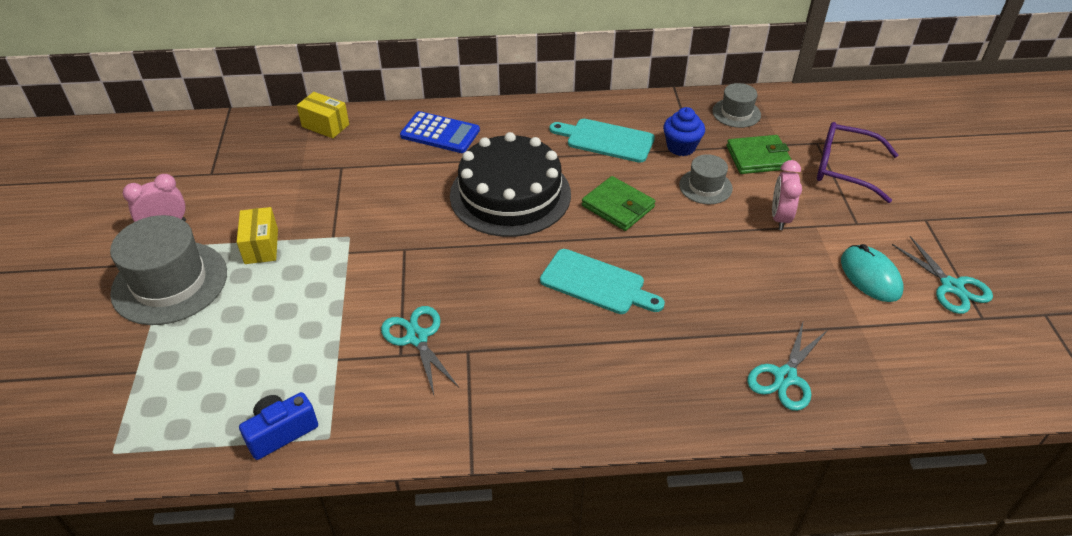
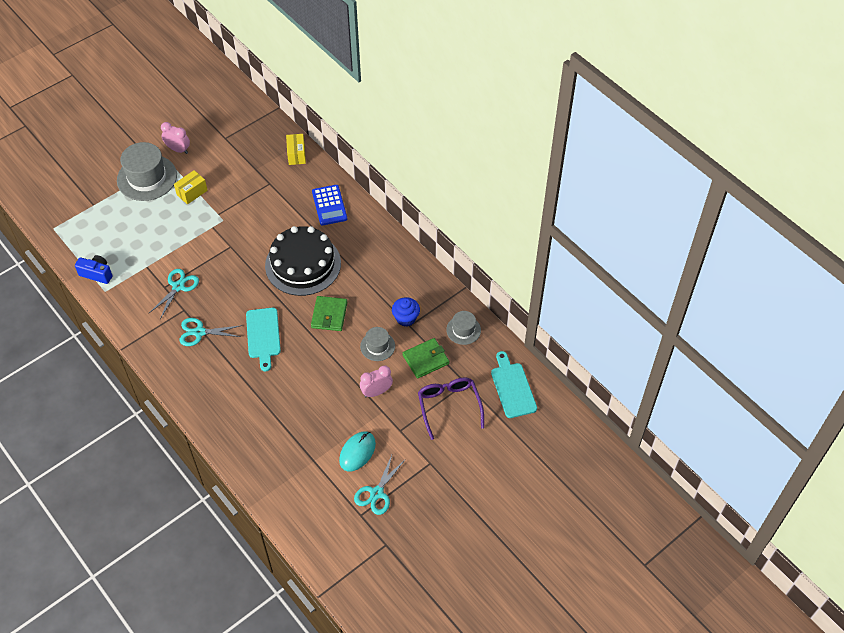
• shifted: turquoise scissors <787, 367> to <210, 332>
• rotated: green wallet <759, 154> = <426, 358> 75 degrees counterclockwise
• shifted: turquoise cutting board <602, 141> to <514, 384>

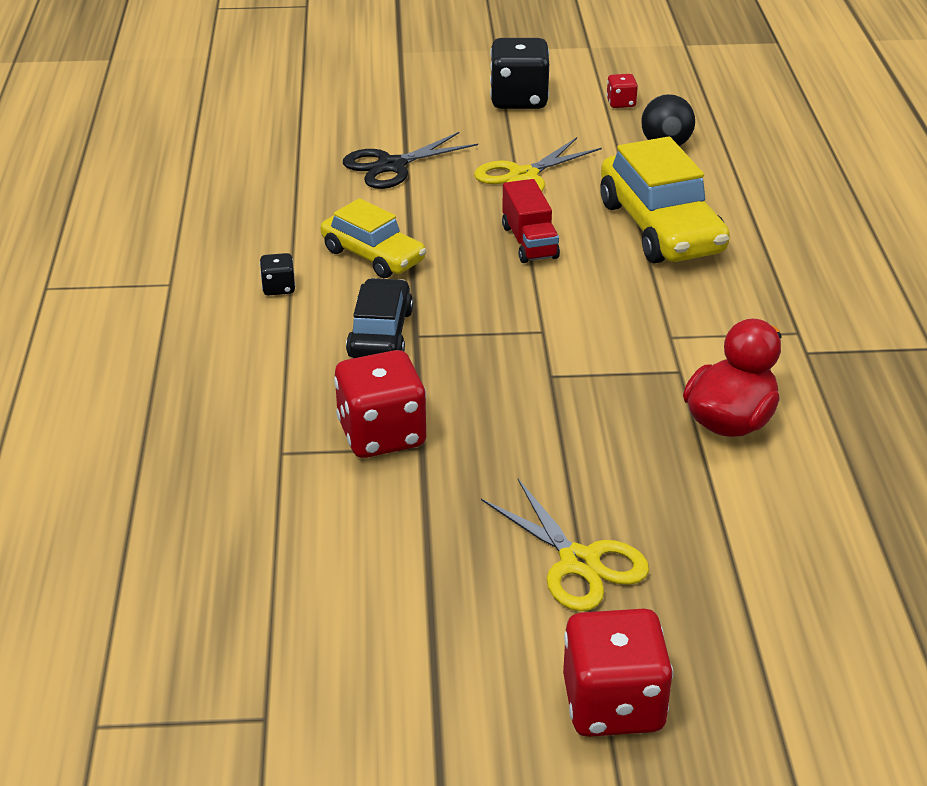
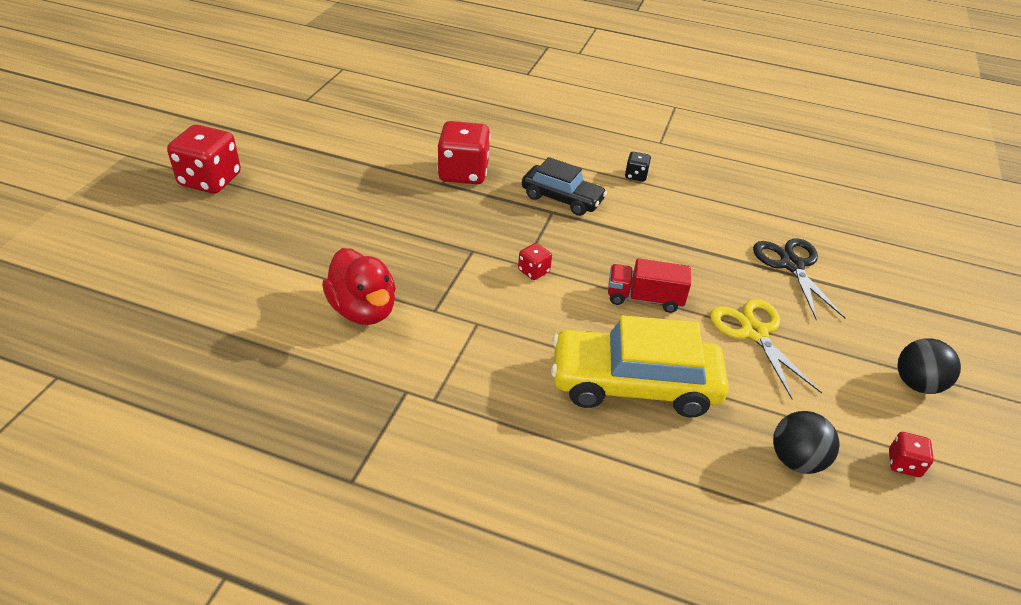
• new: red dice <535, 261>
• swapped: black dice <519, 73> to black ball <929, 366>
• gone: yellow car <373, 238>
• gone: yellow scissors <565, 545>

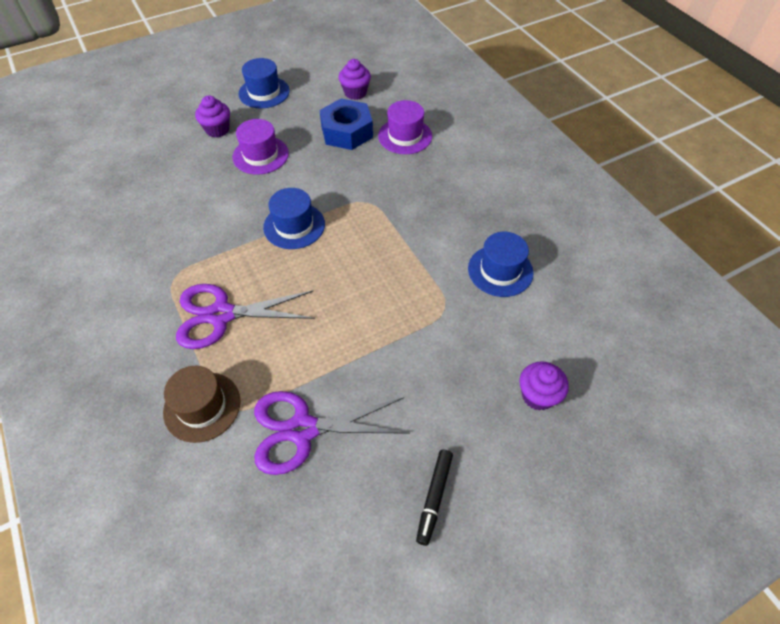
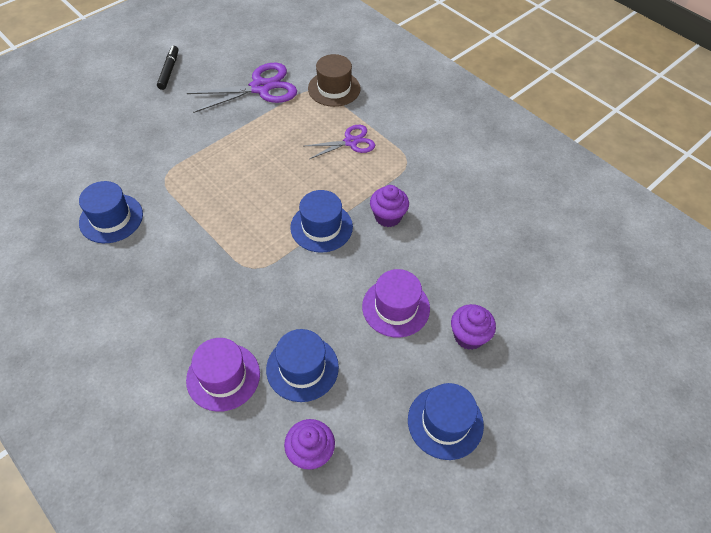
• swapped: blue nut <346, 124> to blue hat <302, 365>
• scaled: purple scissors <245, 316> = <340, 142> x0.62
• shifted: purple cupcake <544, 386> to <389, 206>

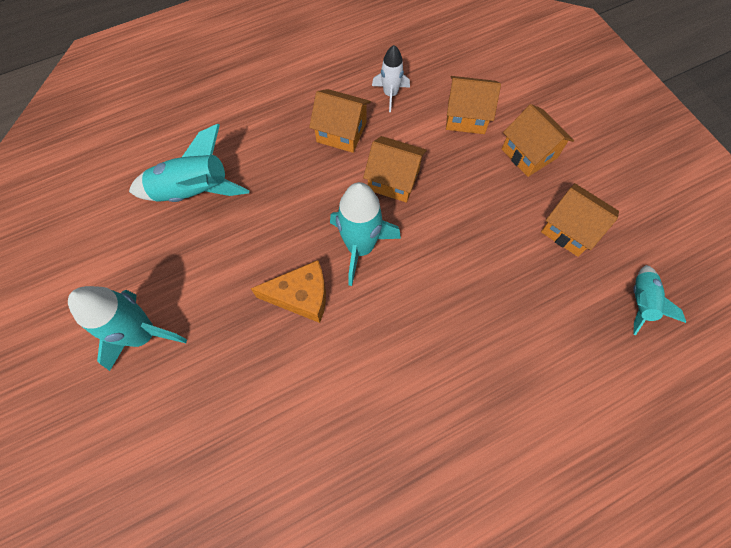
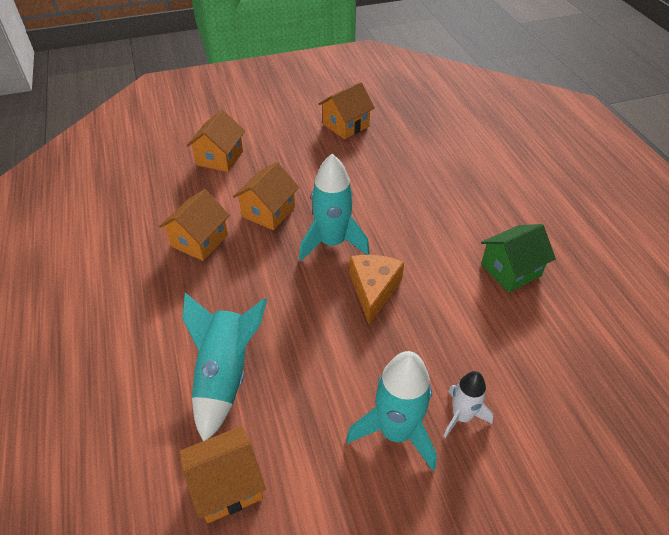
• shifted: orange house <538, 140> to <222, 474>
• shifted: white rocket <391, 78> to <468, 404>
• new: green house <518, 258>
• gone: turquoise rocket <660, 300>

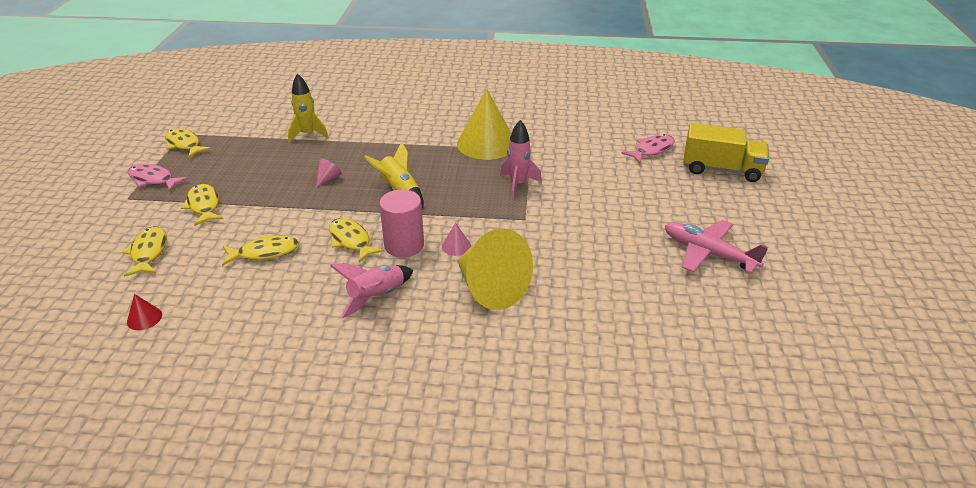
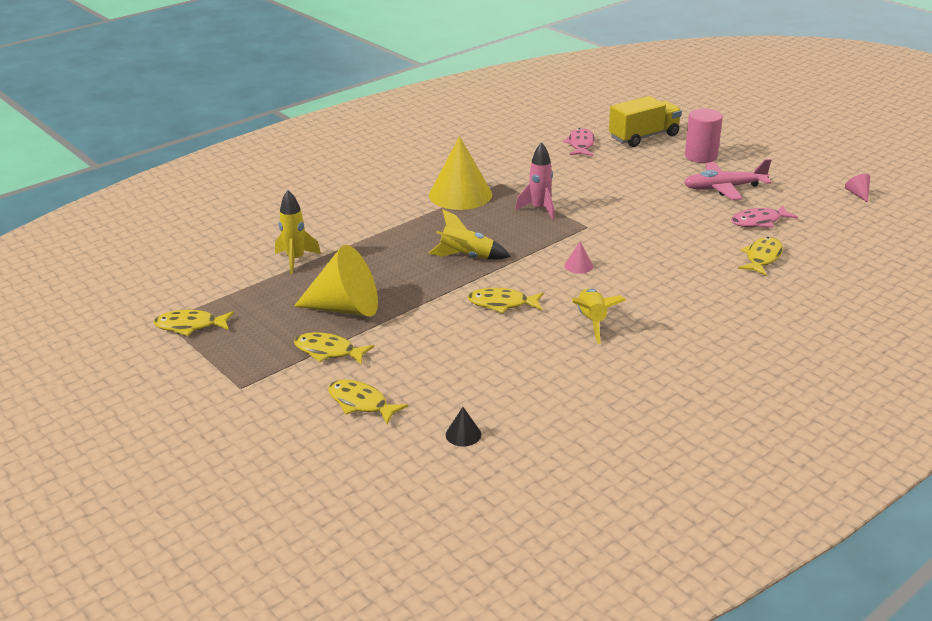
• shifted: yellow cone <495, 269> to <336, 281>
• repainted: red cone <144, 312> to black cone <463, 426>
• repainted: pink rocket <371, 290> to yellow rocket <599, 316>
• shifted: pink cylinder <401, 223> to <704, 135>
• shifted: pink fish <158, 177> to <764, 217>
• shifted: yellow fish <260, 250> to <760, 256>
• shifted: pink cone <329, 172> to <857, 188>

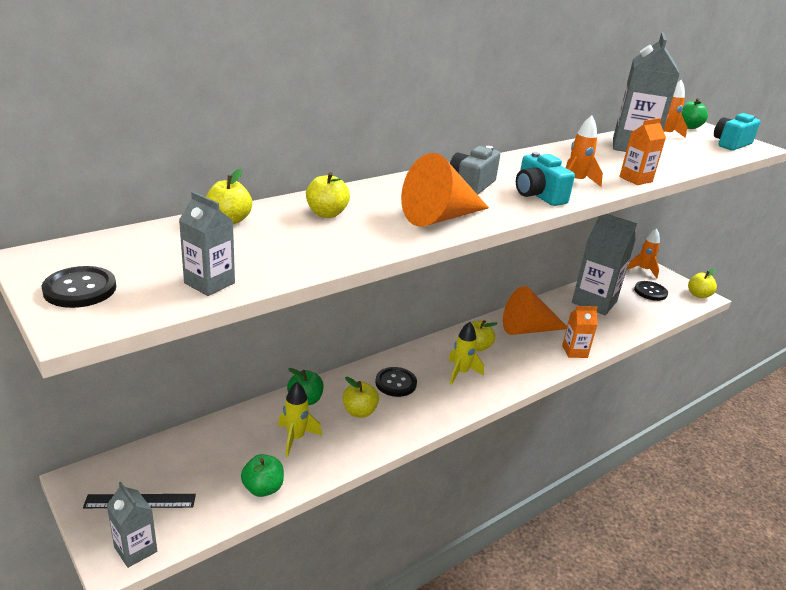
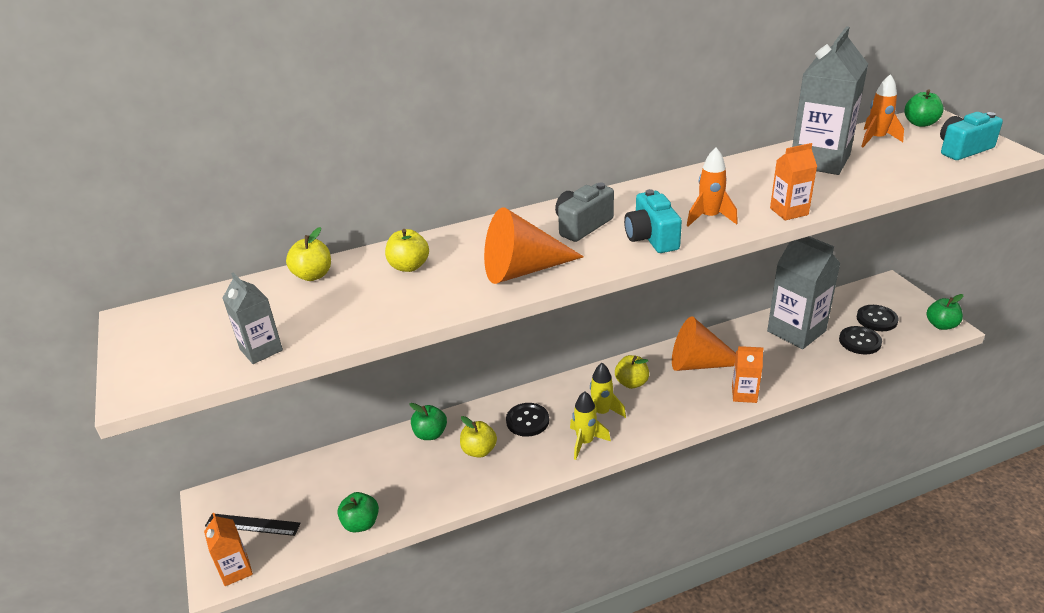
• repainted: grey carton <132, 525> to orange carton <228, 549>
• shifted: yellow rocket <300, 419> to <590, 425>
• shifted: black button <79, 287> to <860, 340>
• repainted: yellow apple <702, 283> to green apple <945, 312>
• gone: orange rocket <643, 253>

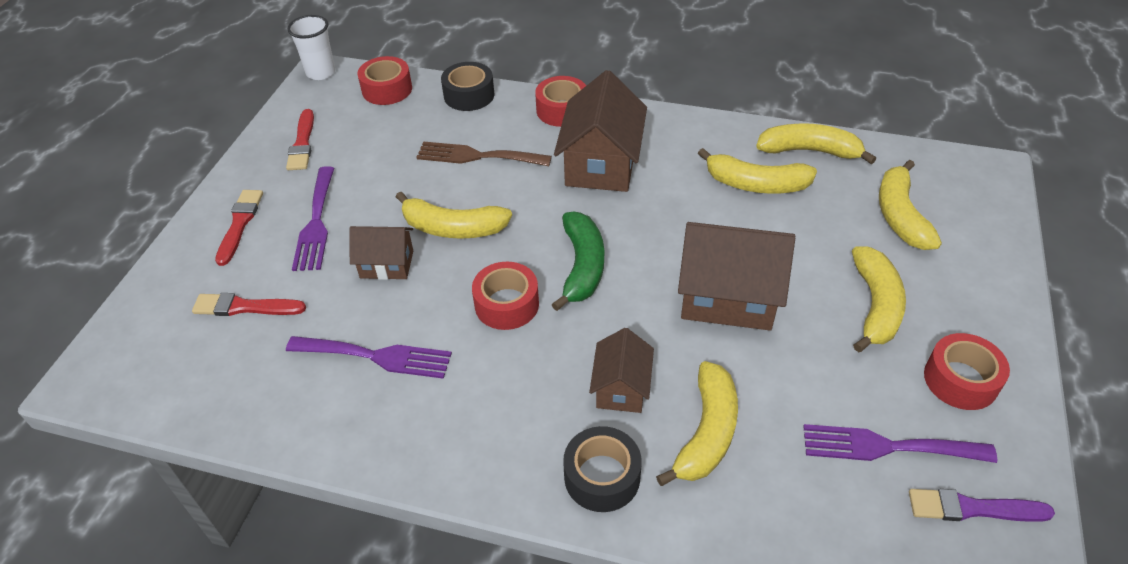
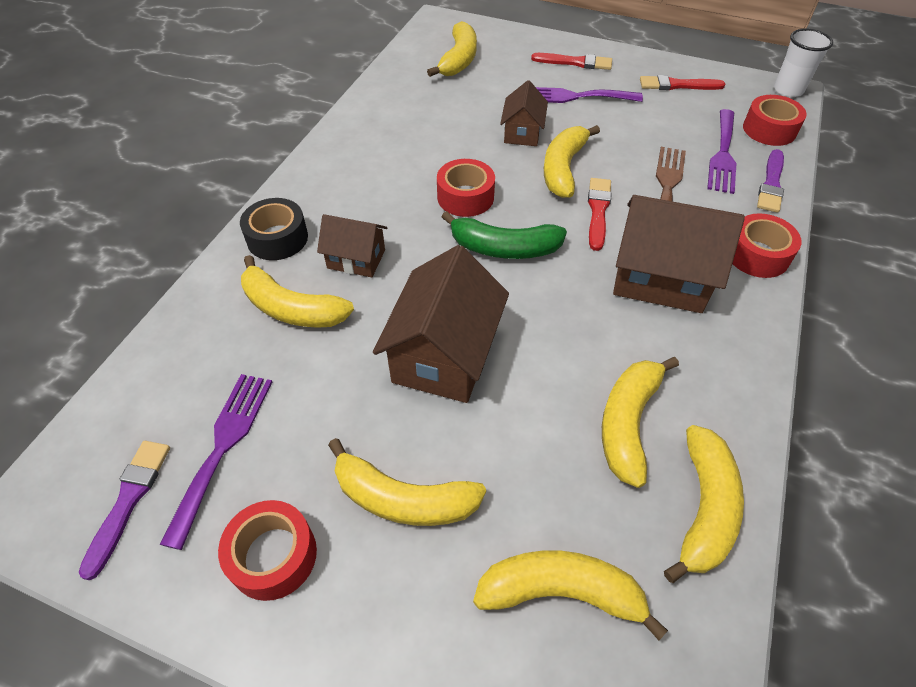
• new: yellow banana <452, 49>
• shifted: red brush <249, 304> to <600, 214>
• shifted: purple fork <369, 357> to <721, 151>
• swapped: black tape <467, 86> to purple brush <770, 181>

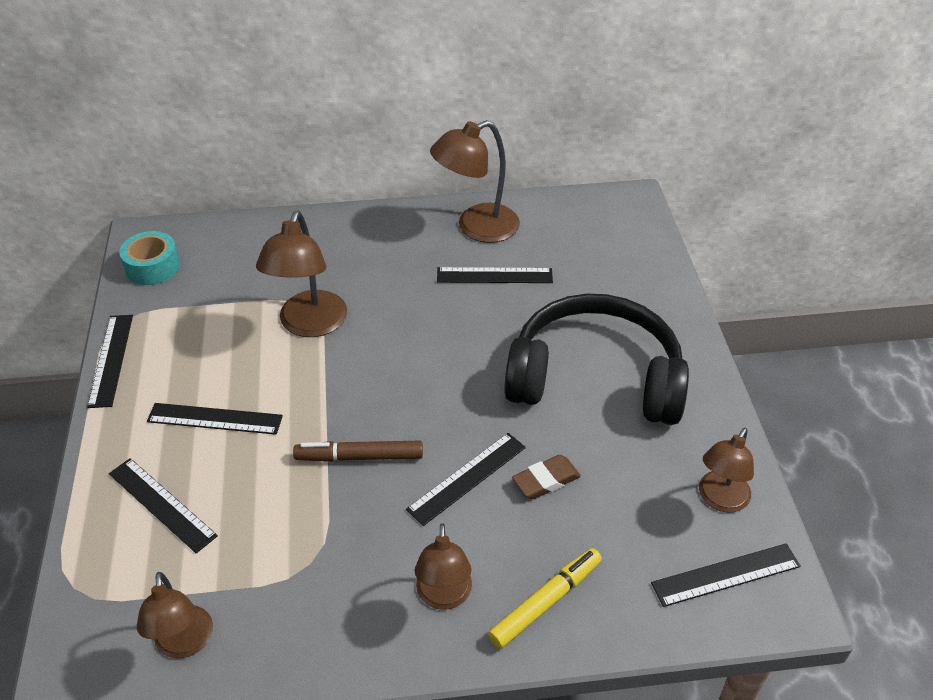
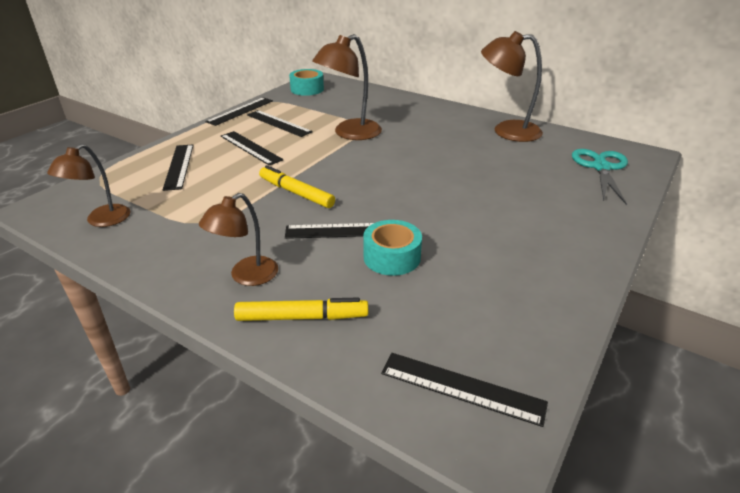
• shifted: black ruler <495, 275> to <280, 123>
• repainted: brown marker <358, 451> to yellow marker <297, 186>
• swapped: brown eraser <546, 477> to turquoise tape <392, 248>
• new: turquoise scissors <600, 177>
• gone: black headphones <596, 359>
• gone: brown lamp <726, 470>

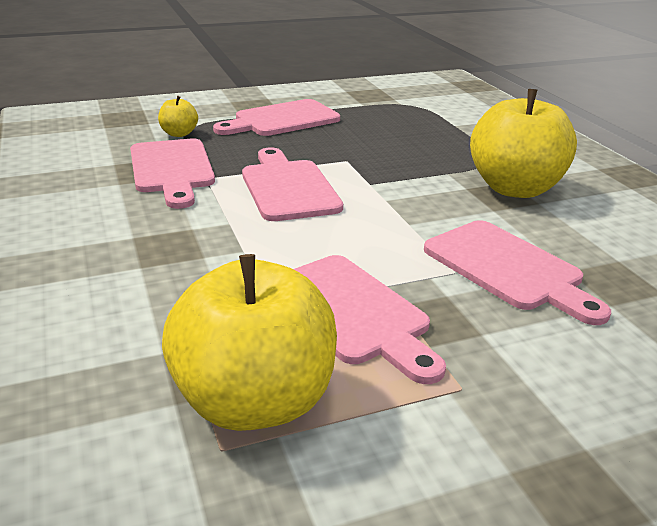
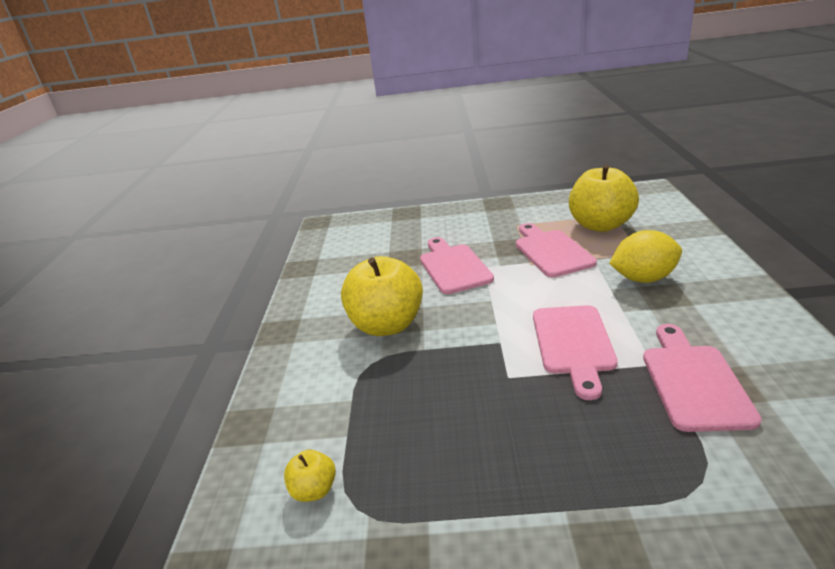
• shifted: yellow apple <178, 116> to <310, 476>
• new: yellow lemon <645, 256>
• gone: pink cutting board <276, 117>

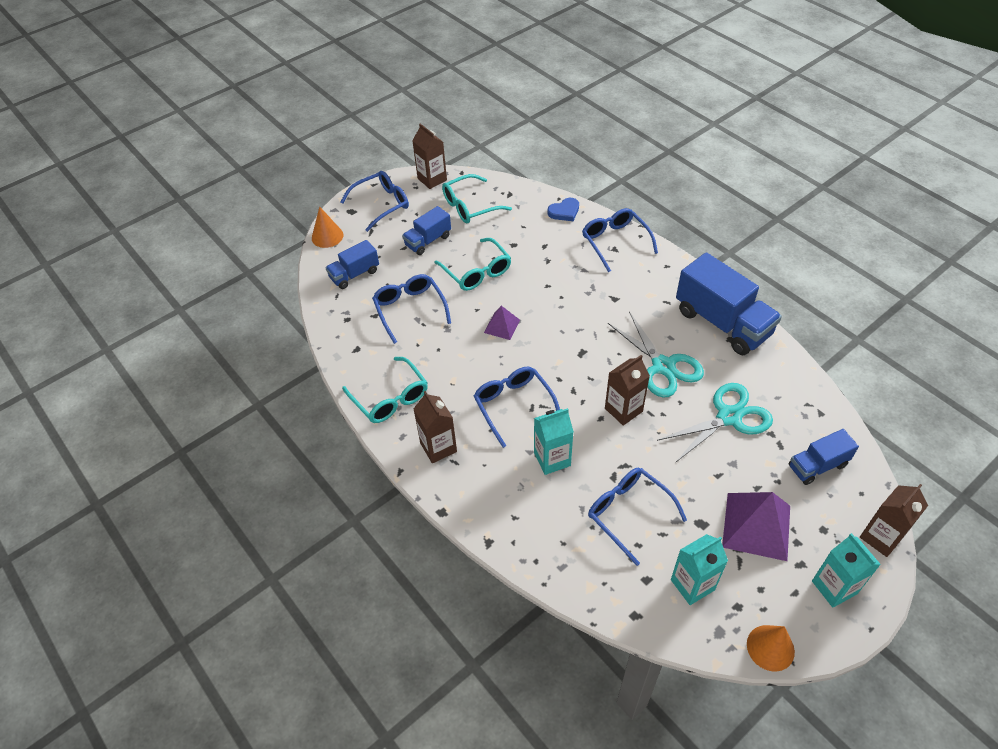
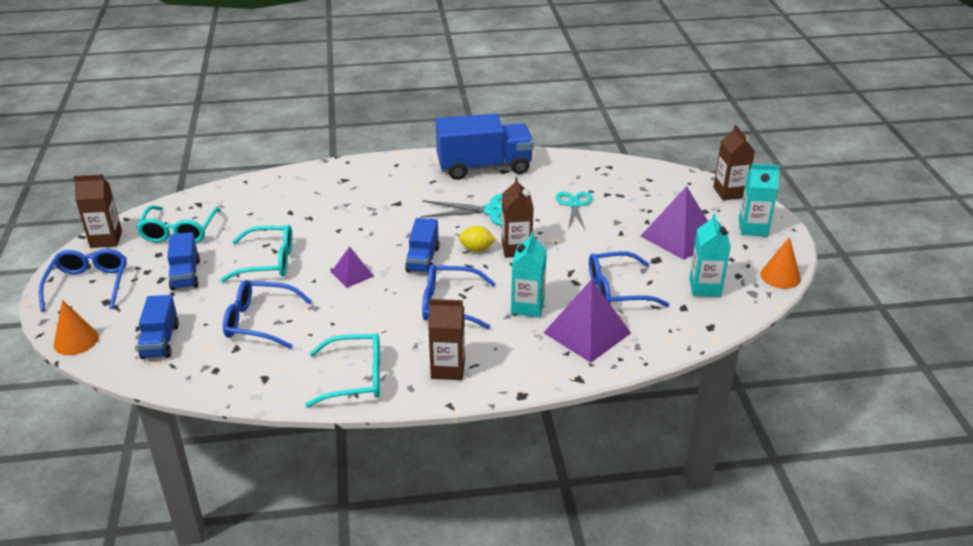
• shifted: blue truck <824, 457> to <422, 245>
• new: yellow lemon <477, 239>
• new: purple pyramid <587, 321>
• scaled: turquoise scissors <715, 423> = <574, 210> x0.62
• gone: blue heart <563, 209>
• gone: blue glasses <620, 240>

